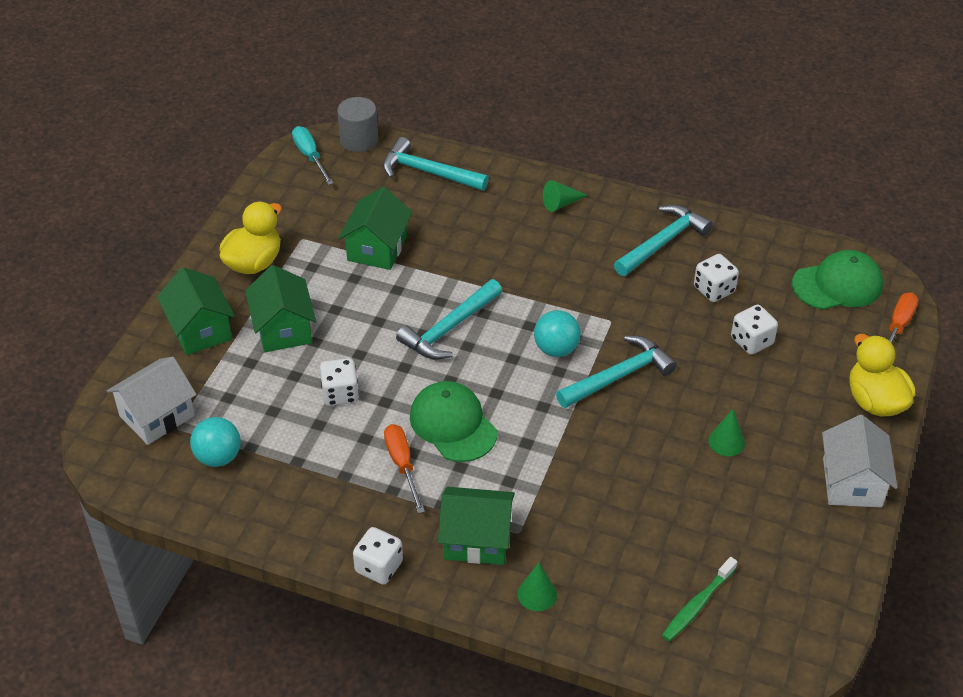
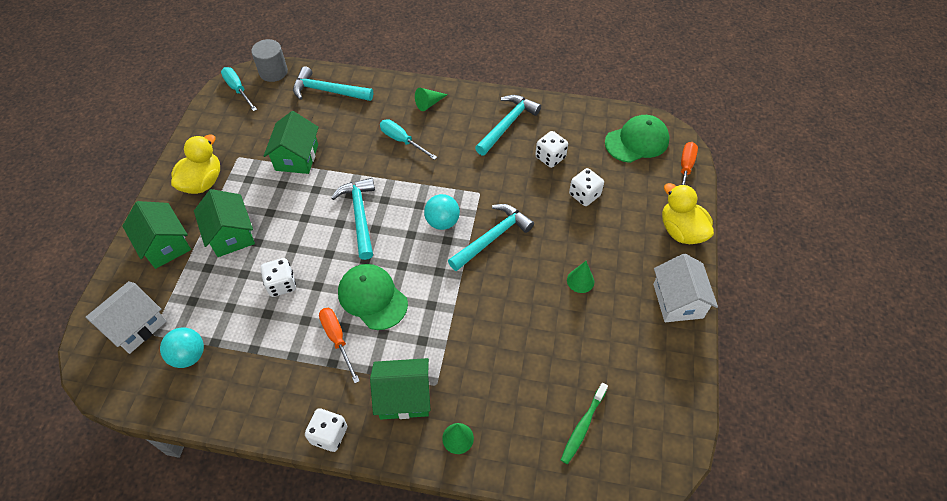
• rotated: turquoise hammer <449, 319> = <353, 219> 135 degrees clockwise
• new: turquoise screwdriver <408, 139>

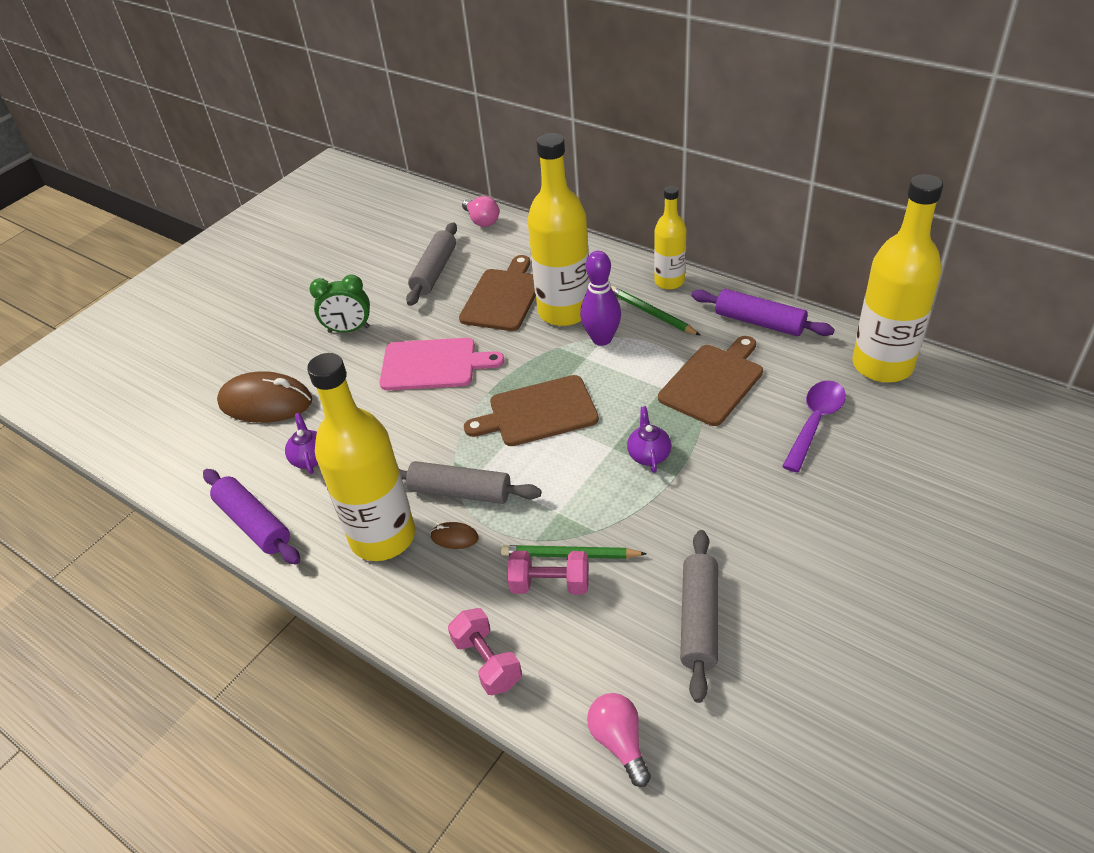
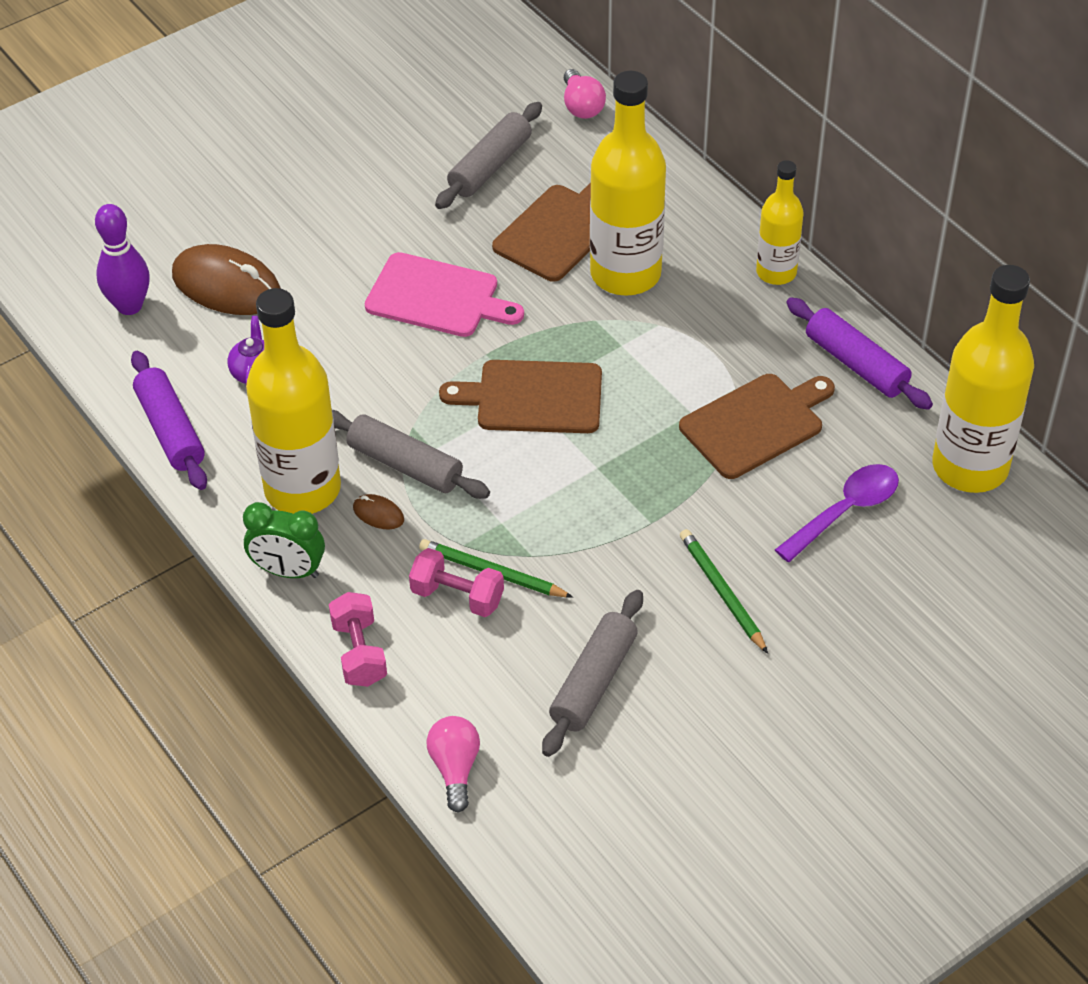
• shifted: purple bowling pin <600, 298> to <122, 259>
• shifted: green clock <339, 303> to <284, 540>
• shifted: green pencil <656, 311> to <724, 591>
• gone: purple teapot <649, 439>

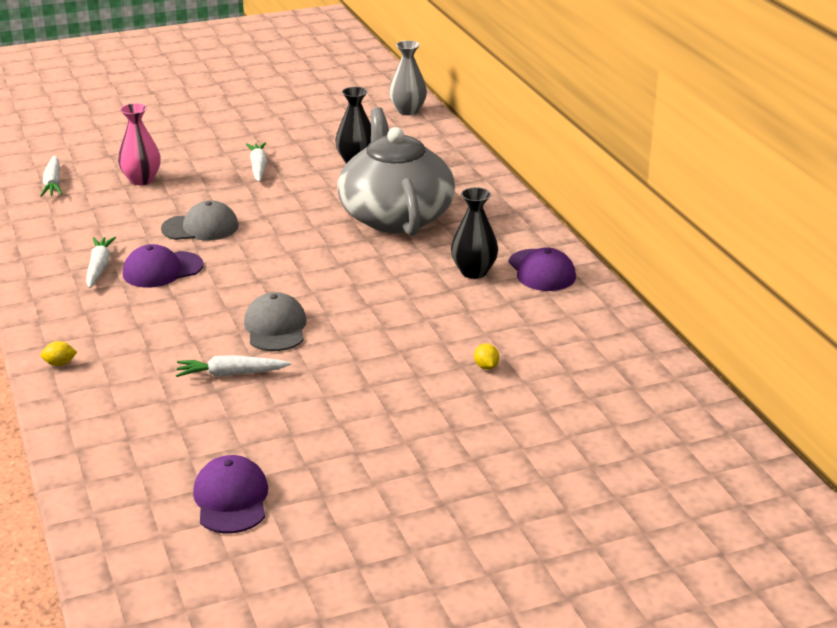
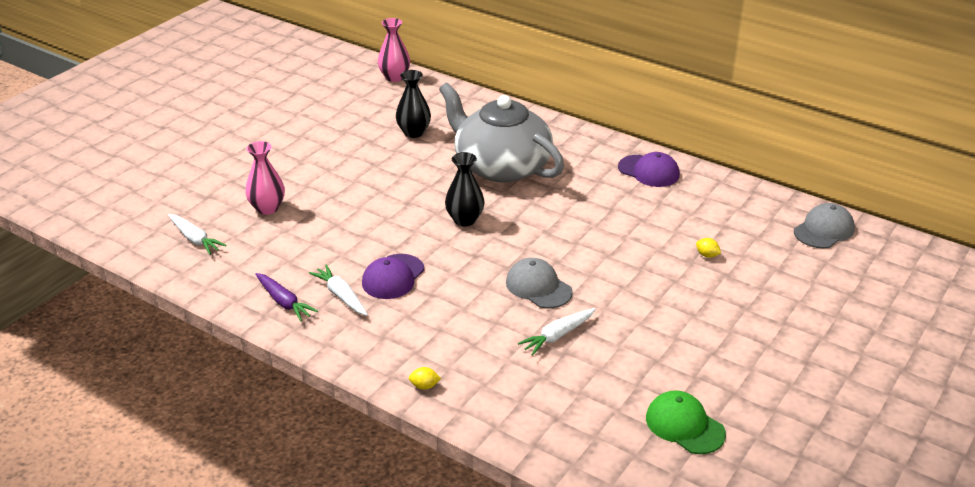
• new: purple carrot <286, 297>
• repainted: grey vase <408, 77> to pink vase <394, 50>
• rotated: yellow lemon <58, 353> = <425, 378> 45 degrees clockwise
• shifted: black vase <474, 233> to <464, 189>
• repainted: purple cap <230, 494> to green cap <686, 422>
• shifted: grey cap <200, 220> to <824, 226>
• gone: white carrot <256, 162>

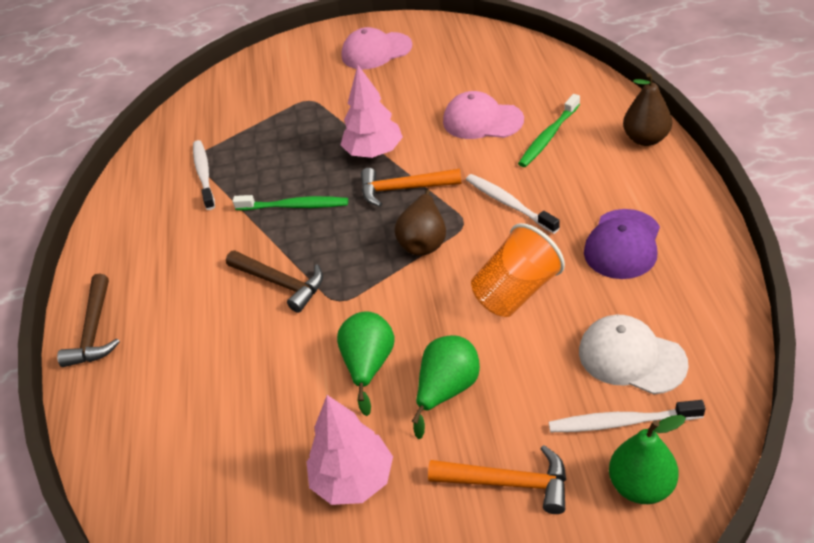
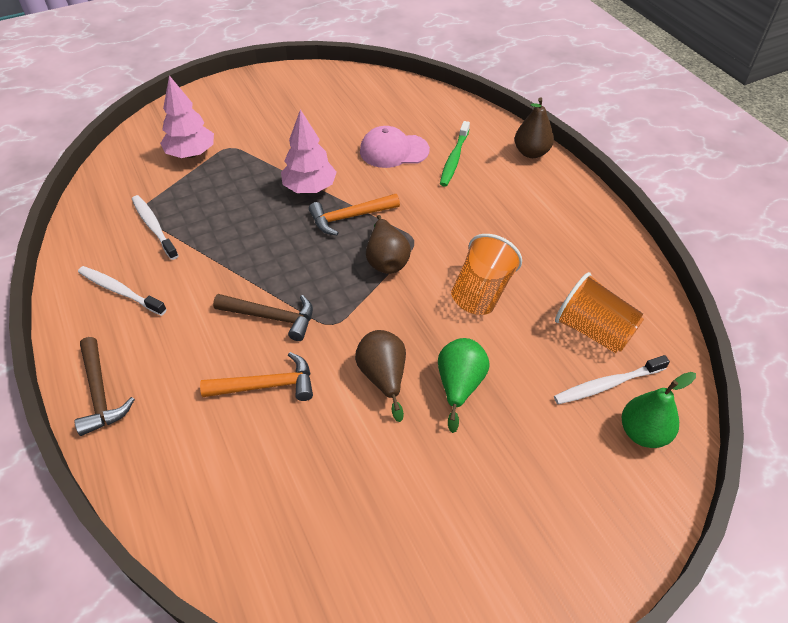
• shifted: white toothbrush <513, 204> to <122, 291>
• shifted: pink tree <350, 450> to <187, 116>
• shifted: orange hammer <497, 479> to <256, 376>
• repainted: green pear <366, 363> to brown pear <380, 376>
• swapped: white cap <634, 354> to orange cup <599, 312>
• gone: green toothbrush <290, 203>
• gone: pink cap <376, 48>
• gone: purple cap <622, 244>

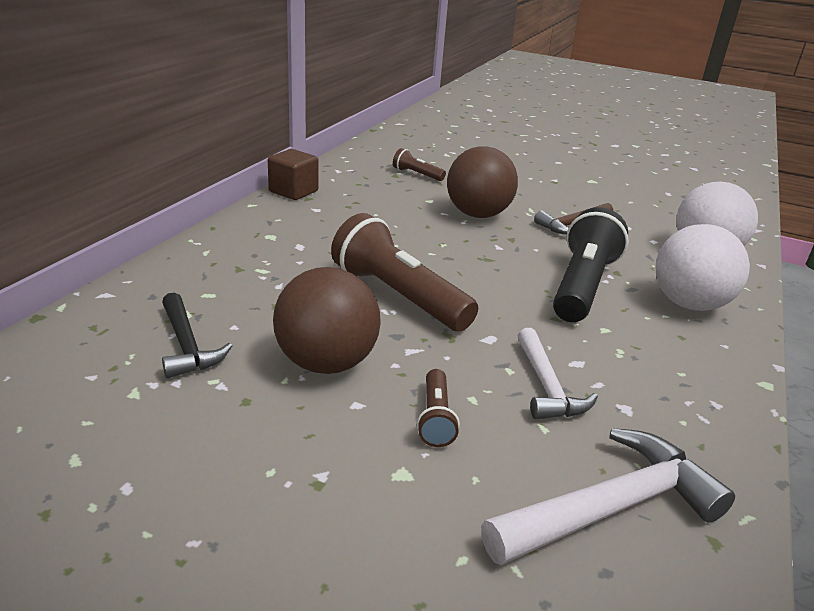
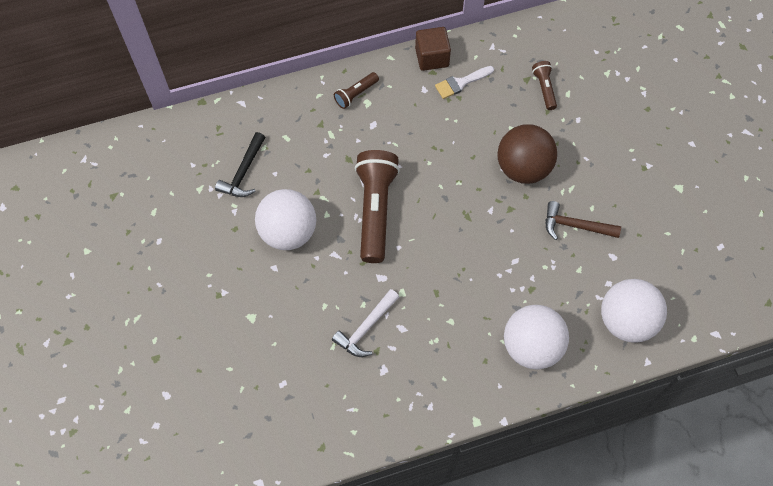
• repainted: brown ball <327, 320> to white ball <285, 219>
• shifted: brown flashlight <438, 408> to <356, 90>
• new: white brush <464, 82>
• gone: white hammer <608, 496>
• gone: black flashlight <591, 264>

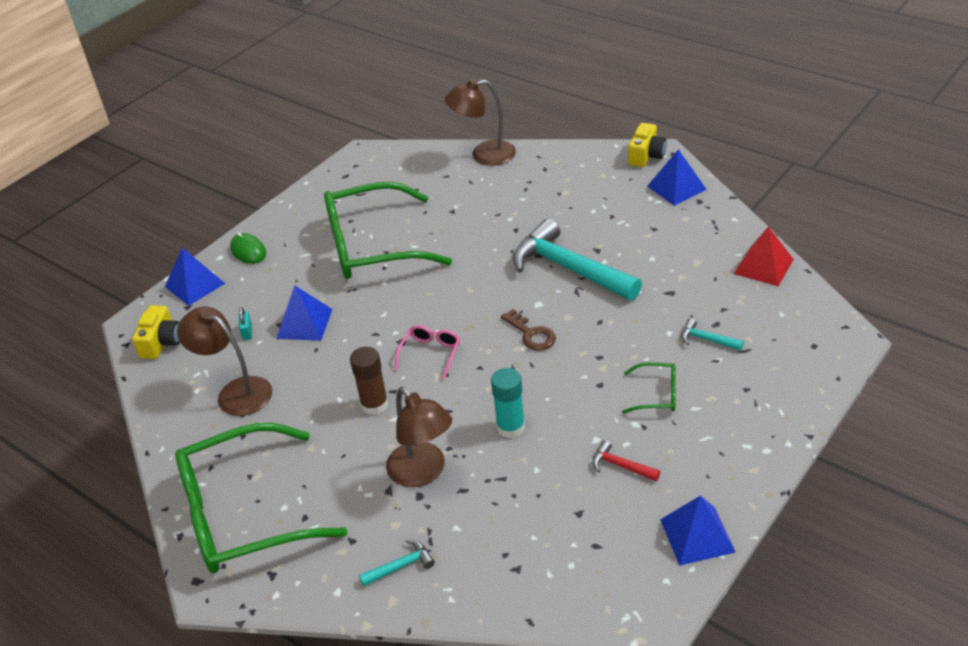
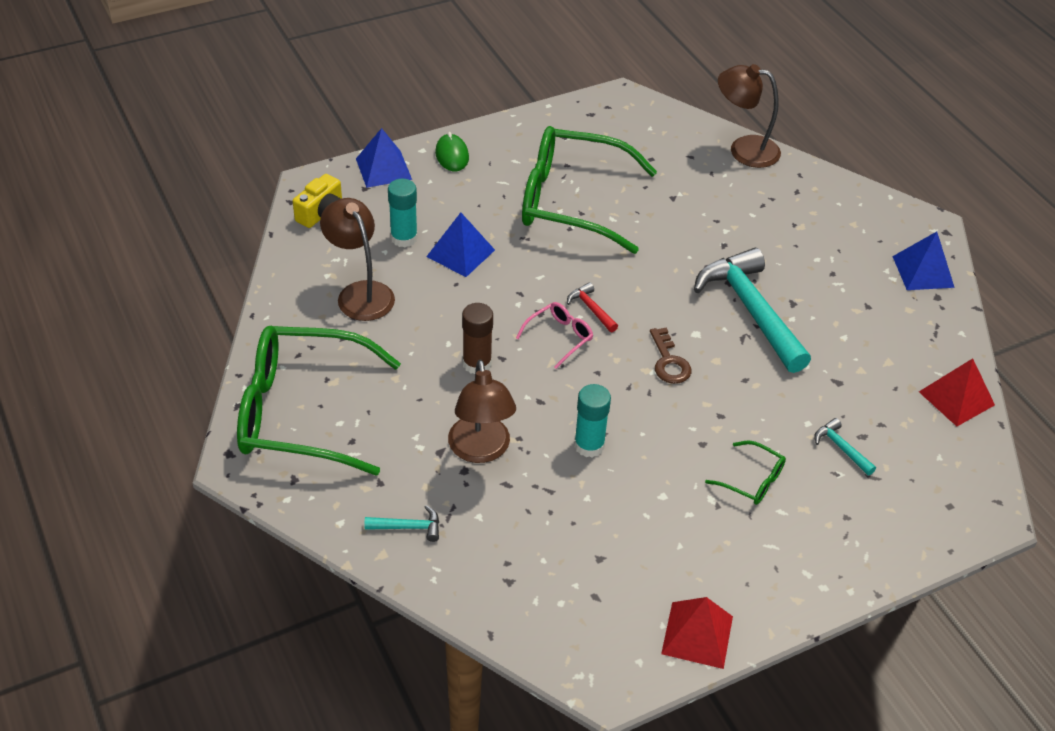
• swapped: turquoise padlock <245, 323> to turquoise glue stick <403, 213>
• shifted: red hammer <626, 460> to <592, 307>
• repainted: blue pyramid <698, 530> to red pyramid <697, 633>
• gone: yellow camera <647, 145>

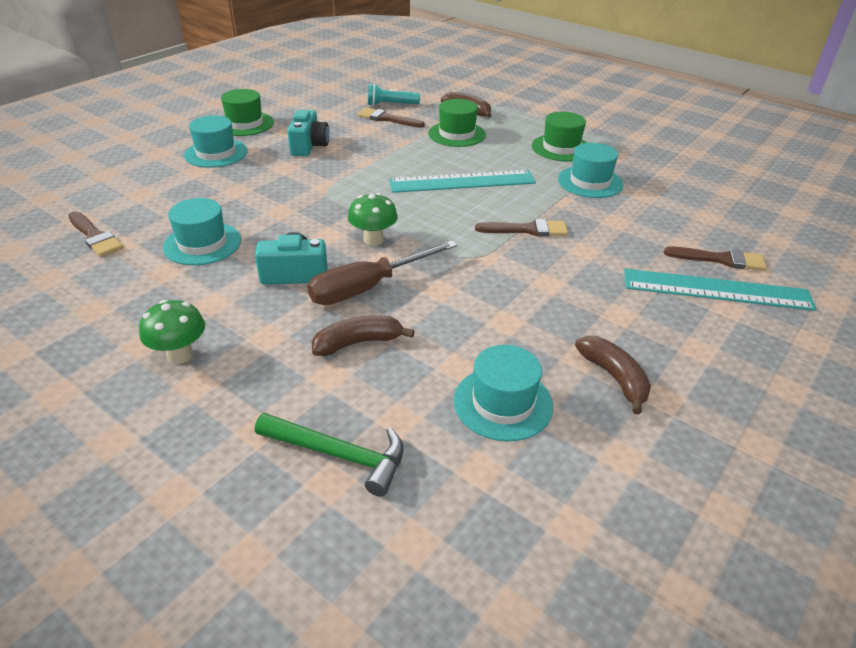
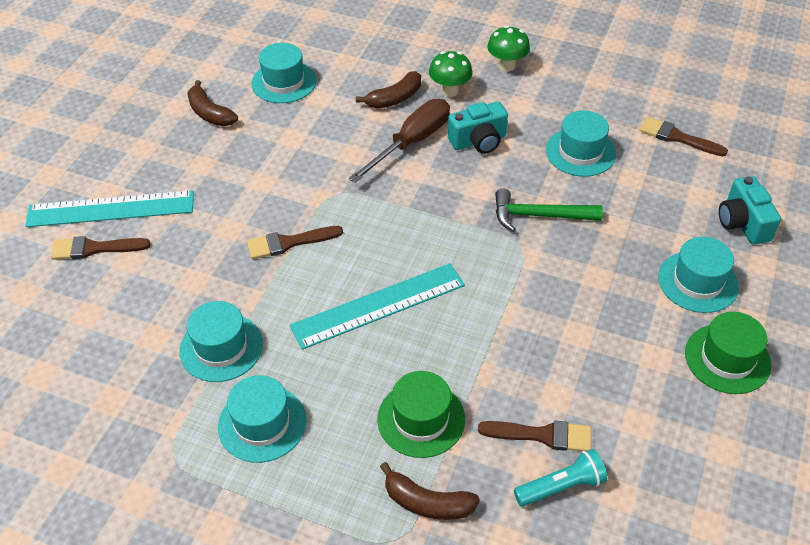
• repainted: green hat <559, 136> to turquoise hat <262, 419>
• shifted: green mushroom <373, 219> to <450, 74>
• shifted: green hammer <329, 455> to <549, 210>
• shifted: turquoise camera <308, 132> to <750, 210>

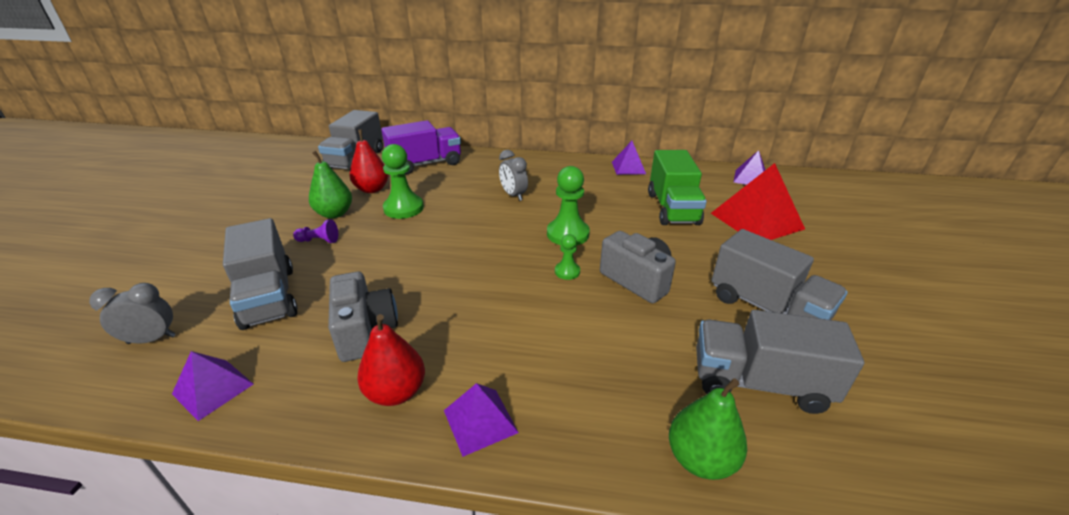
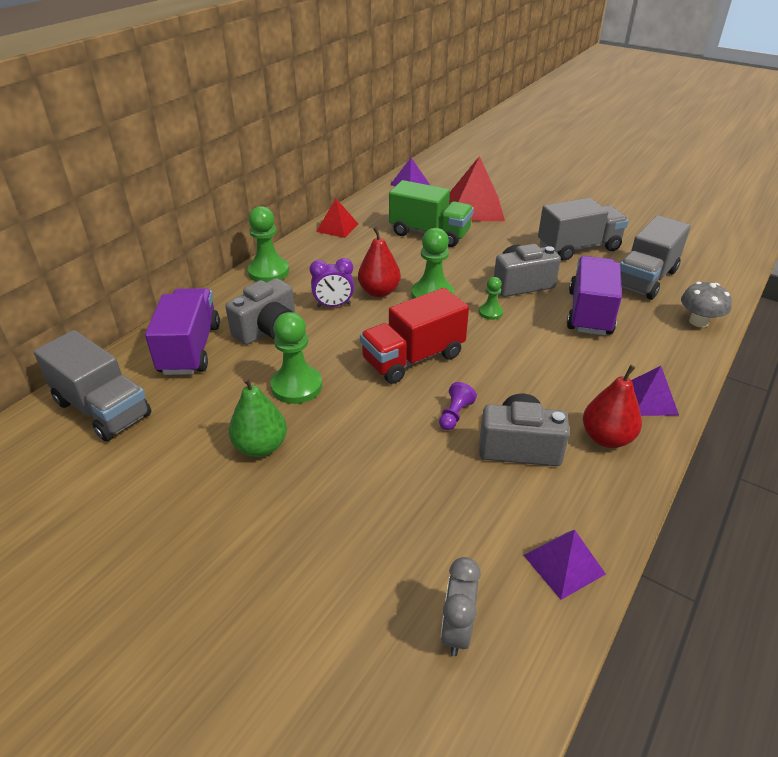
• new: grey camera <260, 311>
• new: green pawn <268, 244>
• repainted: grey clock <513, 175> to purple clock <332, 282>
• repainted: purple pyramid <629, 158> to red pyramid <337, 218>
• shifted: red pear <368, 161> to <379, 262>
• new: red truck <414, 336>
• shifted: purple pawn <315, 231> to <458, 406>
• new: purple truck <594, 296>
• swapped: green pear <708, 429> to grey mushroom <706, 304>
• gone: grey truck <260, 274>

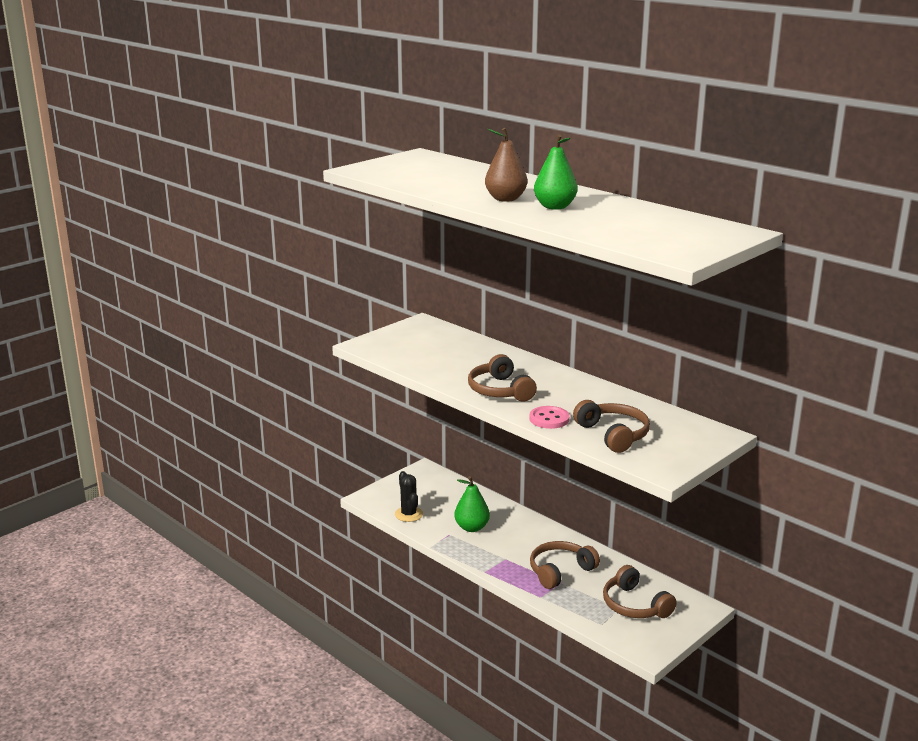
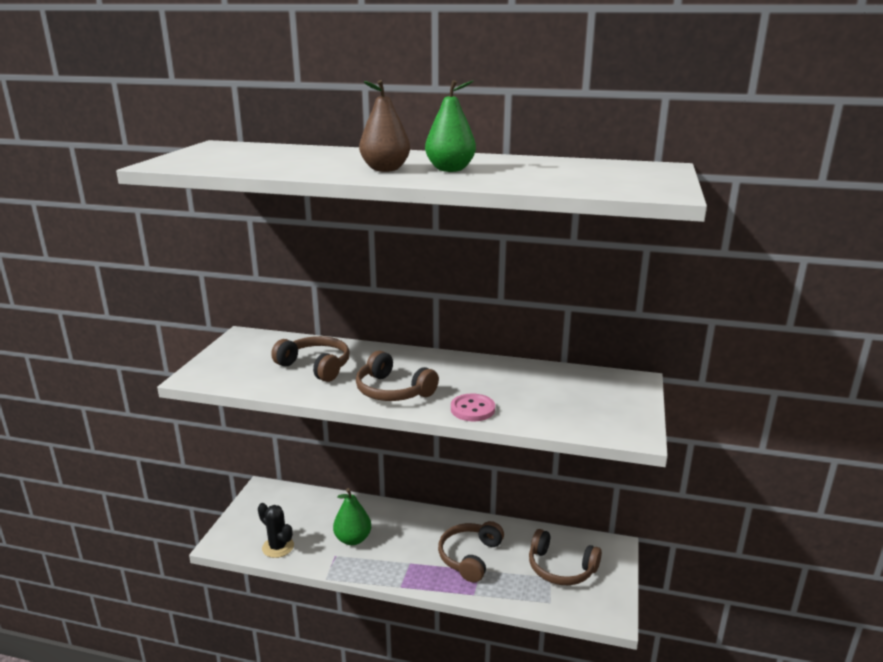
• shifted: brown headphones <611, 426> to <310, 359>

